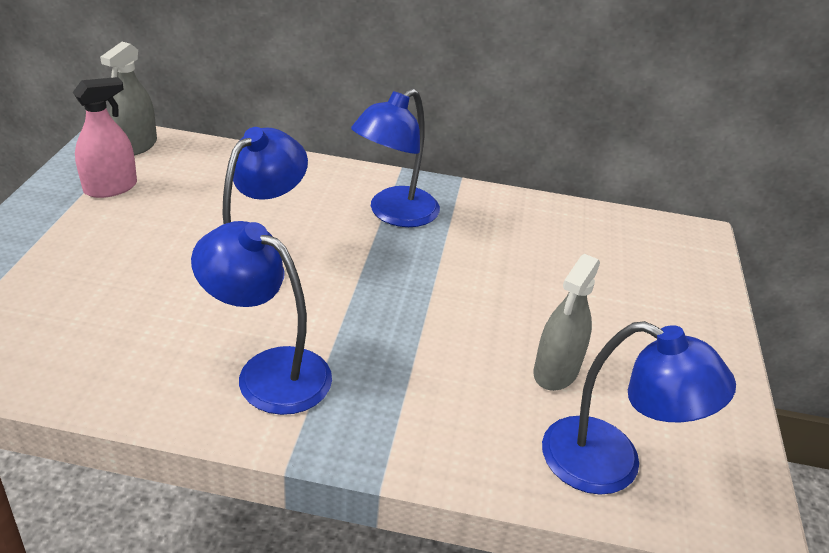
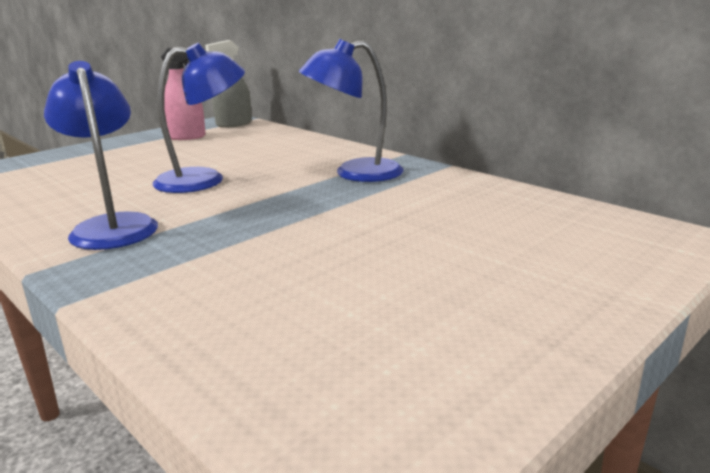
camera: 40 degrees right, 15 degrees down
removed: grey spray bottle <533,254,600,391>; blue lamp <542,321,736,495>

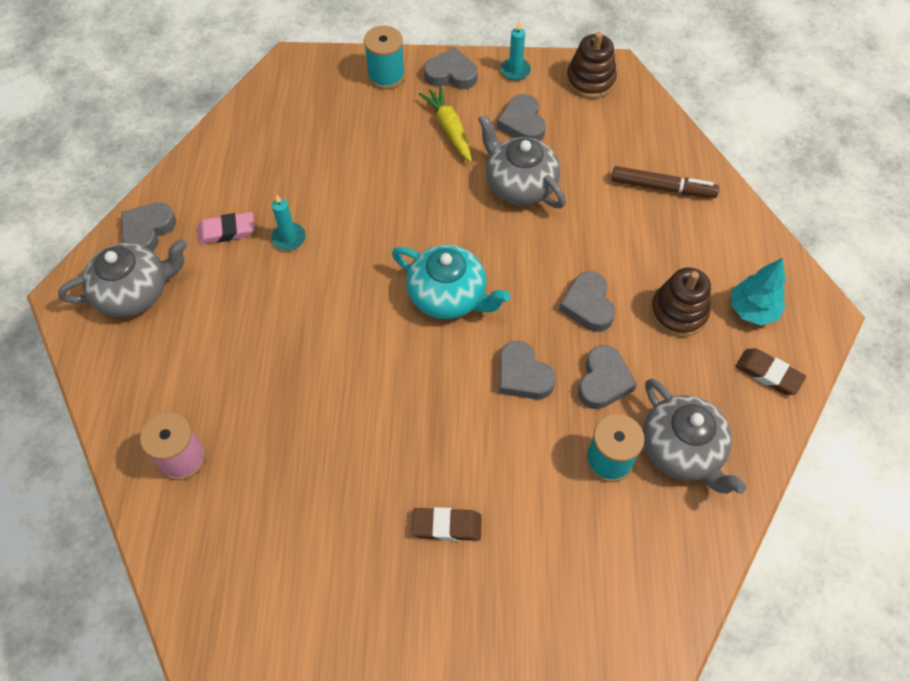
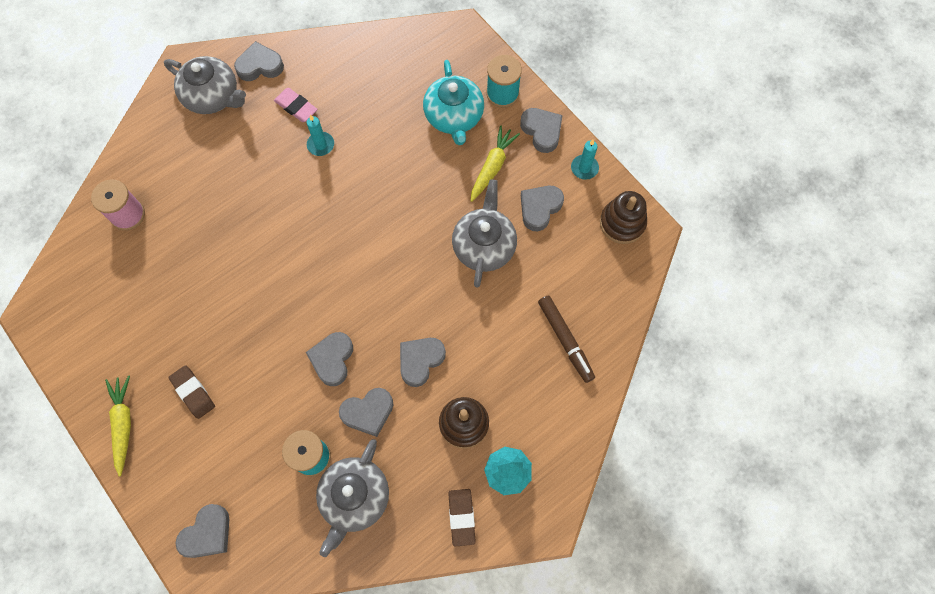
camera: 50 degrees right, 10 degrees up
added: yellow carrot <105,376,131,476>; grey heart <175,504,229,558>
moved: turquoise teapot <392,245,510,319> to <423,60,484,145>

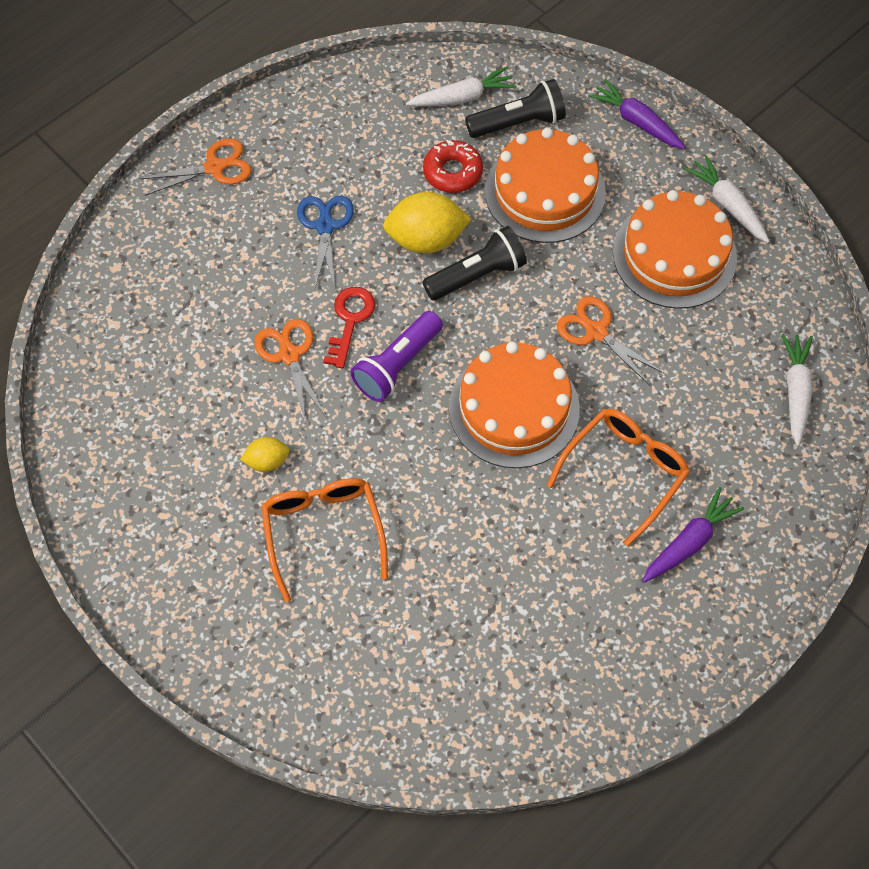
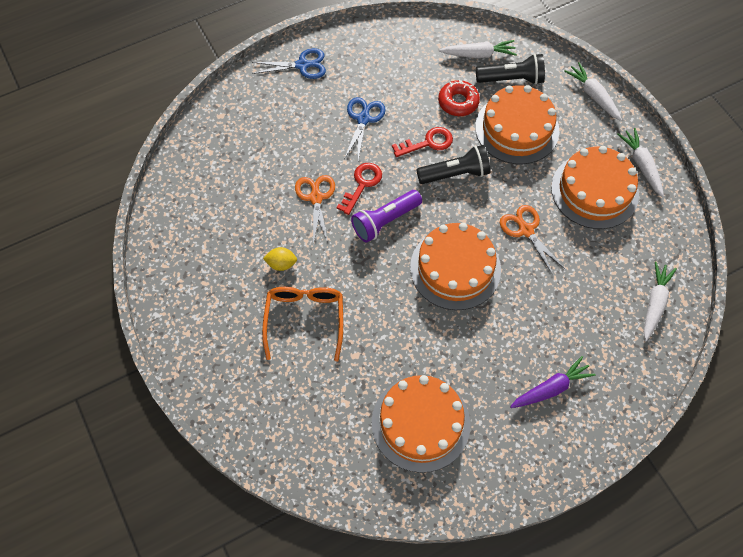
camera: 15 degrees right, 0 degrees up
removed: orange glasses <547,409,690,546>
added: orange cake <372,375,470,473>
replaced: yellow lemon <383,192,471,253> to red key <392,127,453,157>
recoloured: orange scissors <140,138,252,196> to blue scissors <252,48,326,79>; purple carrot <588,79,686,149> to white carrot <564,62,622,121>

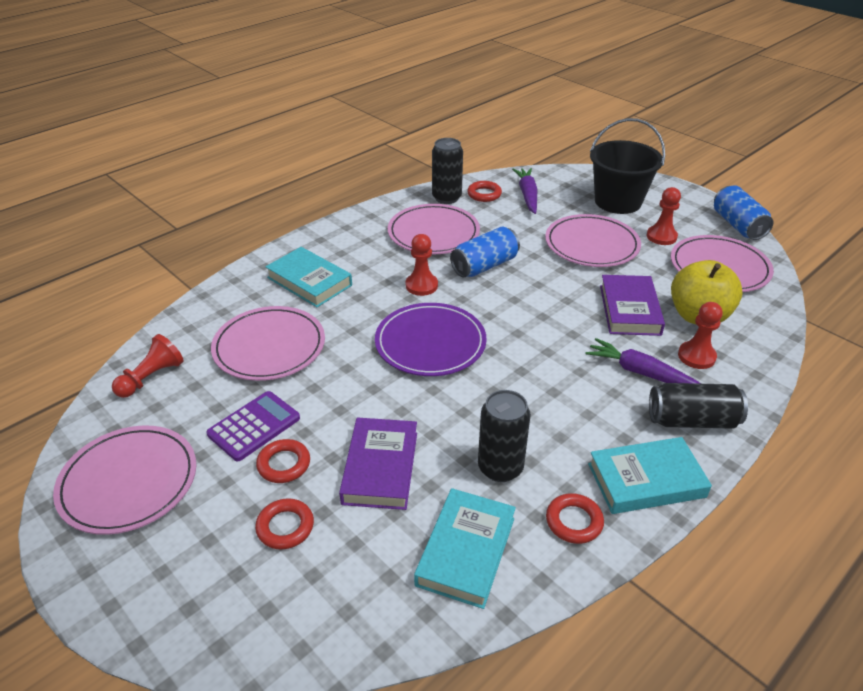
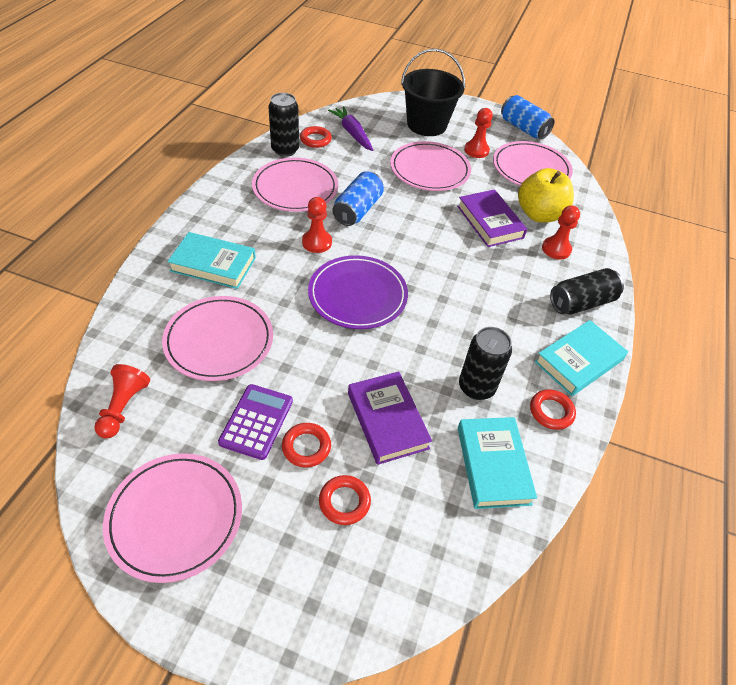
camera: 30 degrees left, 10 degrees up
removed: purple carrot <586,338,701,384>

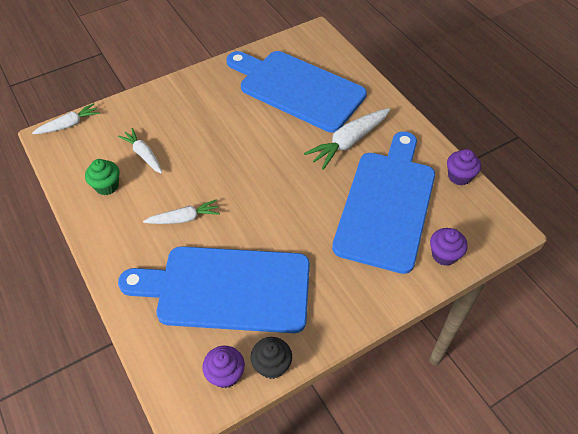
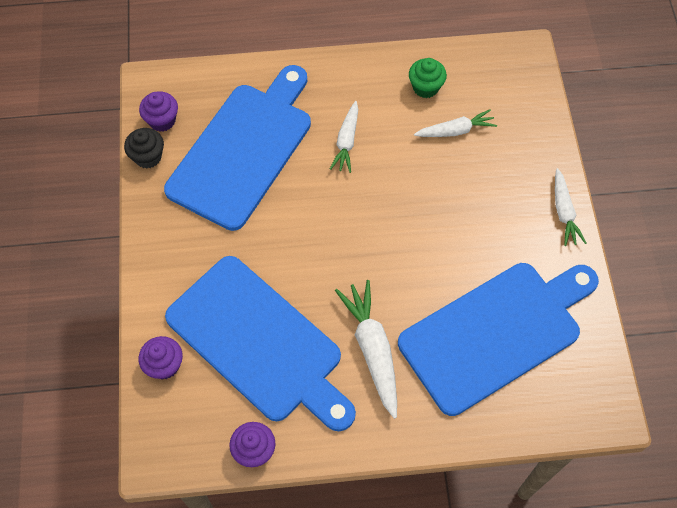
camera: 115 degrees right, 10 degrees up
moved: white carrot <32,103,100,134> to <555,168,586,246>

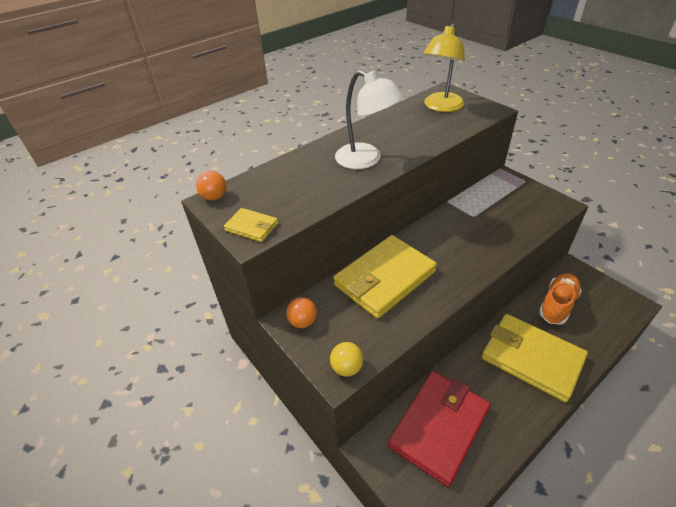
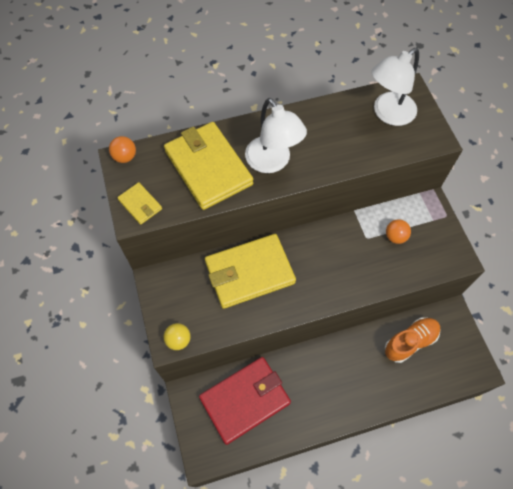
camera: 20 degrees right, 20 degrees up
moved: orange ball <286,297,317,328> to <386,219,411,244>; yellow wallet <482,314,588,402> to <164,122,253,210>
recoloured: yellow lamp <423,23,465,112> to white lamp <371,48,419,126>

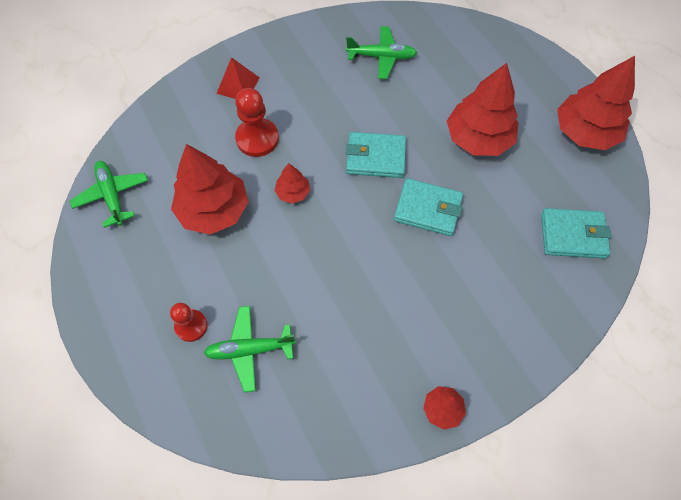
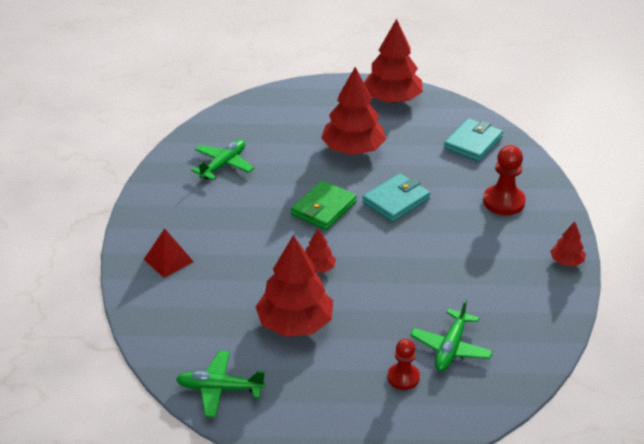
camera: 60 degrees left, 25 degrees down
moved: red pawn <235,88,279,157> to <483,145,526,215>
recoloured: turquoise wallet <346,132,406,178> to green wallet <291,180,357,230>

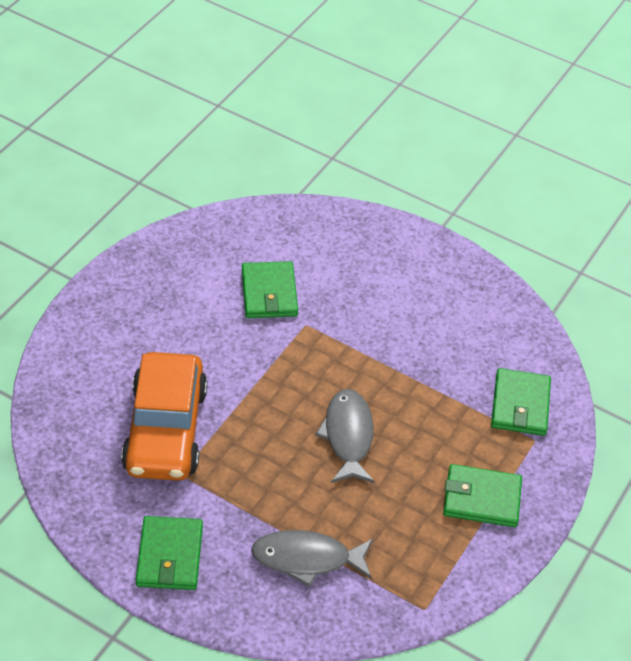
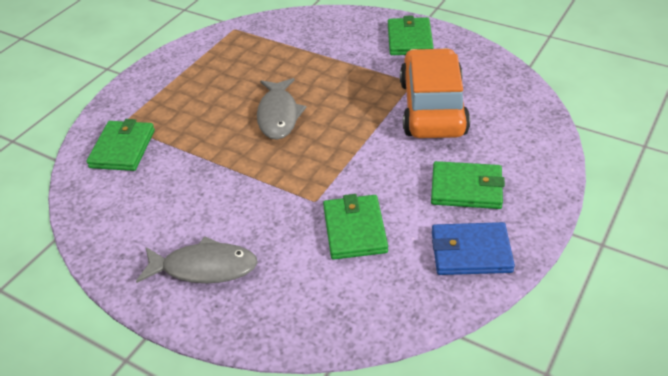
camera: 175 degrees left, 5 degrees down
added: blue wallet <432,222,515,275>
moved: grey fish <251,530,373,587> to <136,236,258,283>; green wallet <443,464,522,527> to <431,161,505,209>

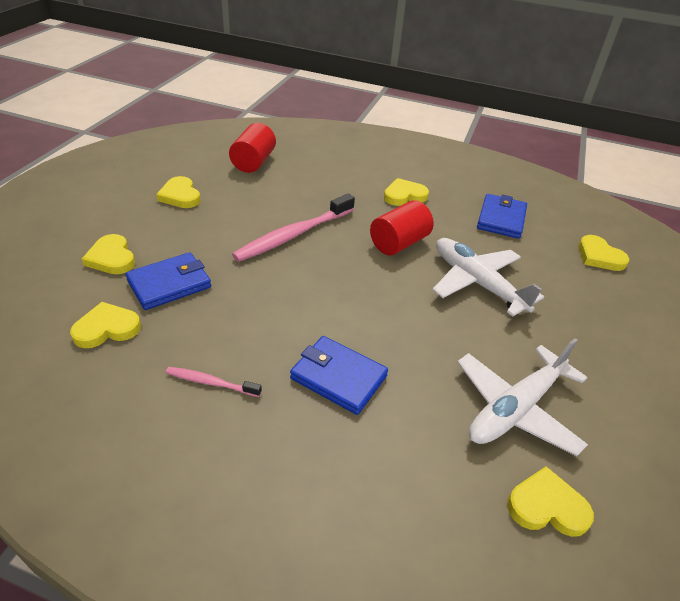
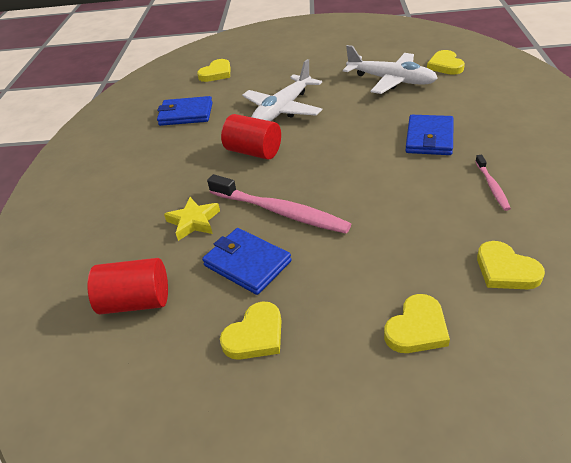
camera: 100 degrees left, 0 degrees up
removed: yellow heart <384,178,429,206>
added: yellow star <164,197,220,241>
moved: blue wallet <126,252,211,310> to <202,228,291,295>

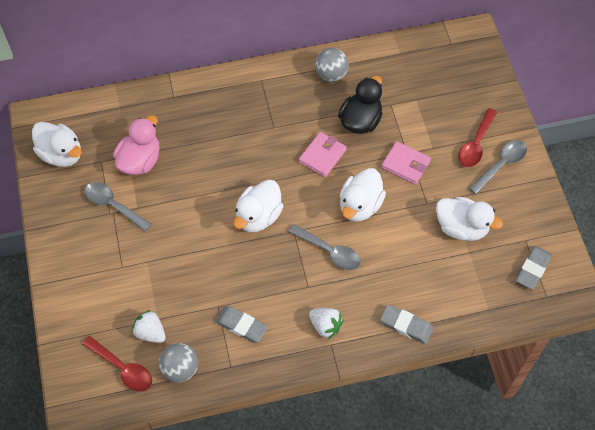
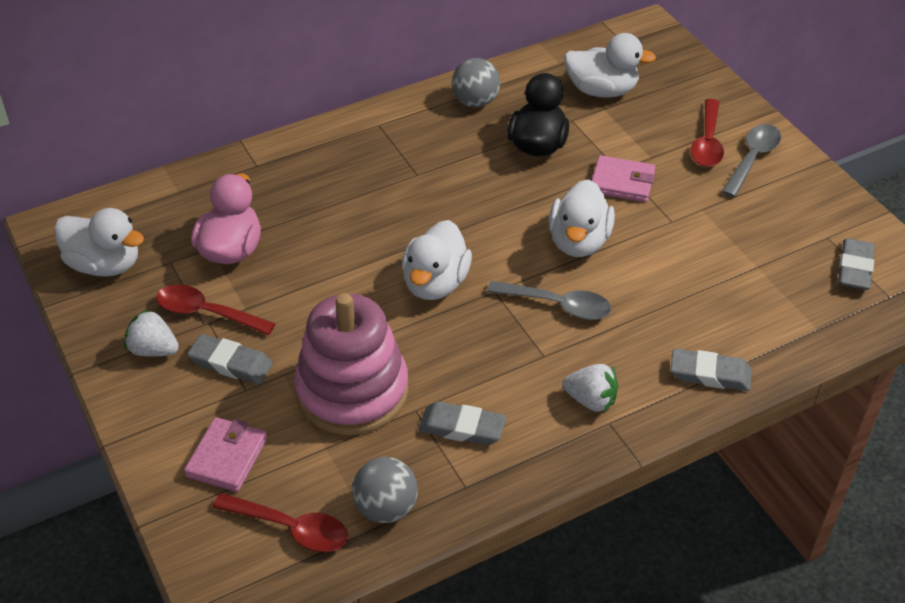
camera: 15 degrees left, 15 degrees down
added: grey eraser <187,334,273,384>; pink stacking toy <294,293,409,435>
moved: white strawberry <132,310,166,343> to <124,309,179,357>; pink wallet <299,132,347,177> to <184,417,267,492>; white duck <436,197,503,241> to <564,33,656,98>
recoloured: grey spoon <85,182,152,232> to red spoon <156,284,276,335>

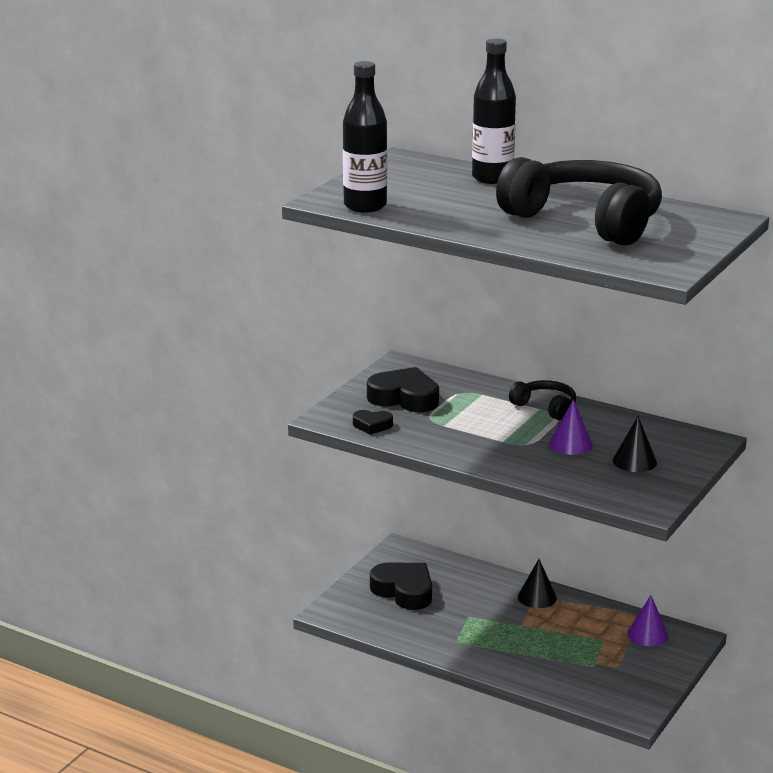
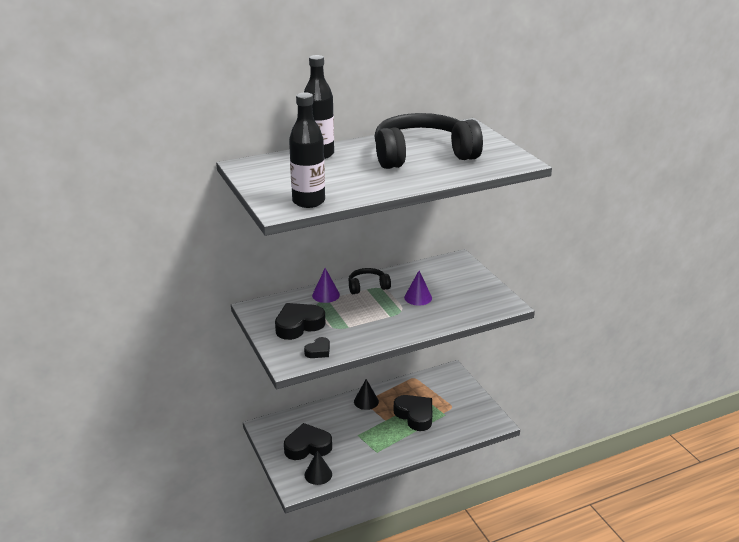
camera: 55 degrees left, 5 degrees up
added: black heart <394,395,432,431>
moved: black cone <613,416,657,472> to <305,451,332,485>; purple cone <627,595,668,646> to <312,268,340,303>

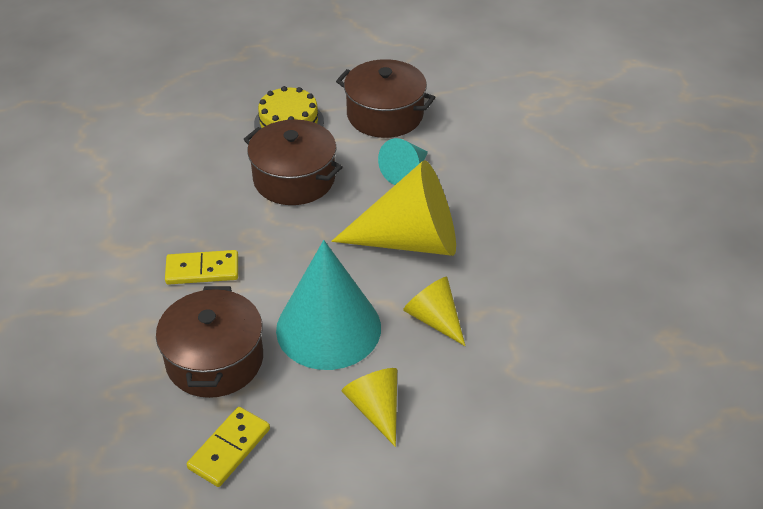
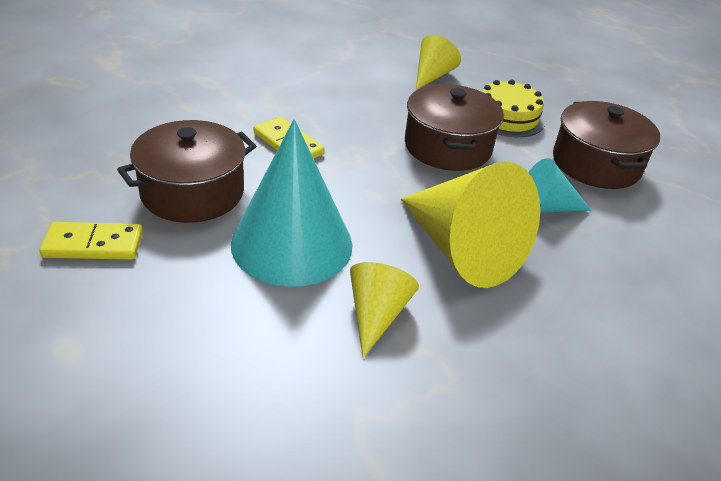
camera: 50 degrees right, 5 degrees down
moved: yellow cone <342,368,397,447> to <416,35,461,90>

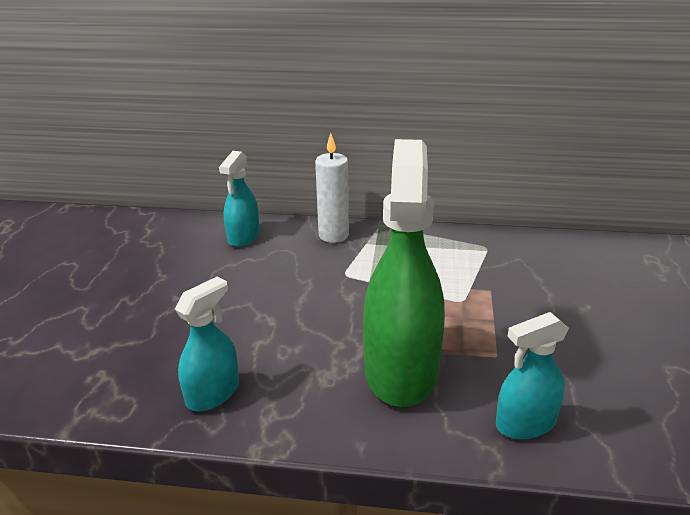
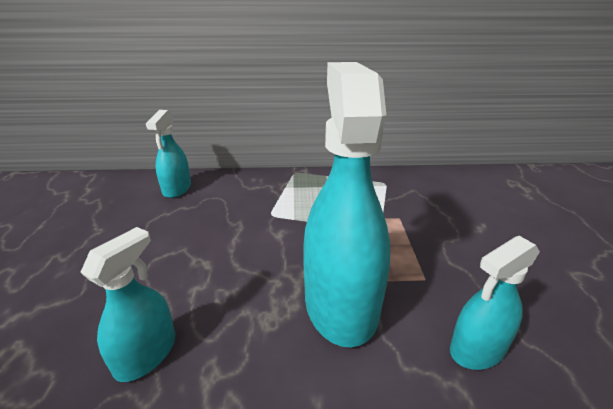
camera: 10 degrees left, 0 degrees up
removed: white candle <315,133,349,243>
recoloured: green spray bottle <363,139,445,407> to turquoise spray bottle <303,62,390,348>

